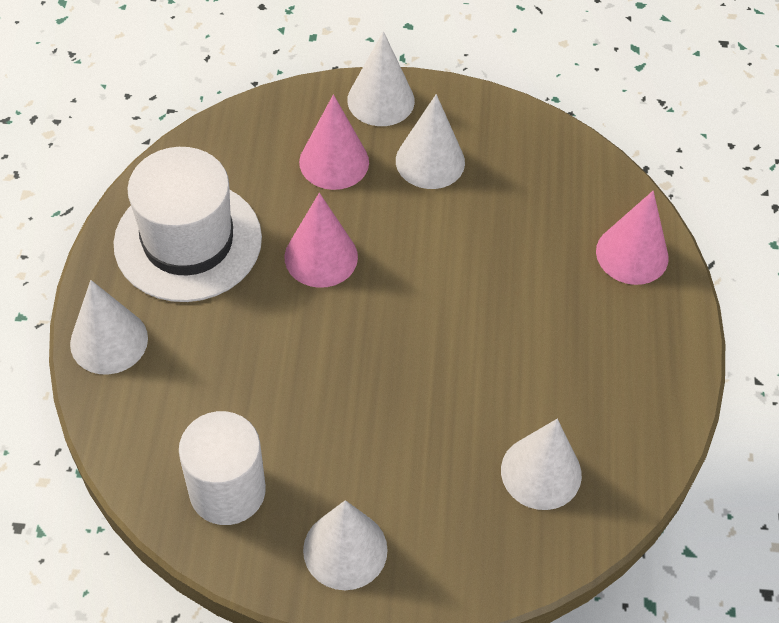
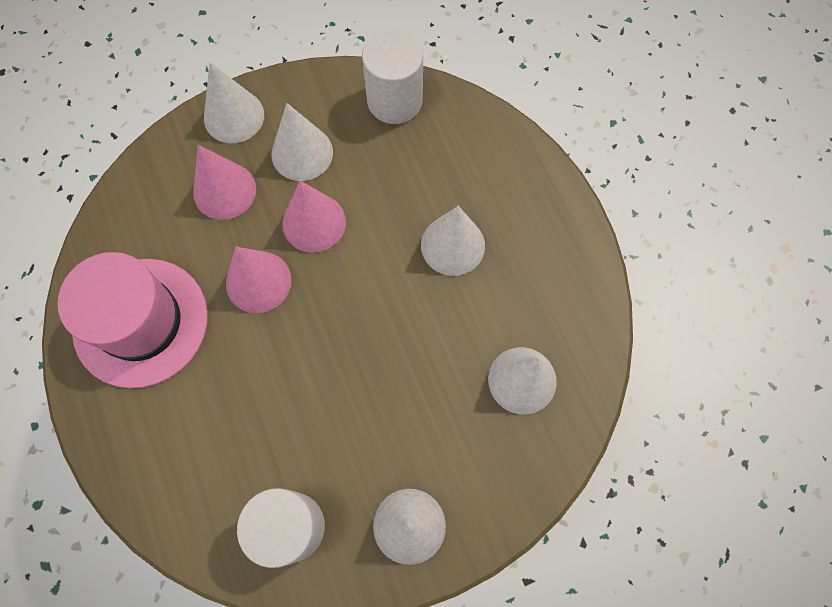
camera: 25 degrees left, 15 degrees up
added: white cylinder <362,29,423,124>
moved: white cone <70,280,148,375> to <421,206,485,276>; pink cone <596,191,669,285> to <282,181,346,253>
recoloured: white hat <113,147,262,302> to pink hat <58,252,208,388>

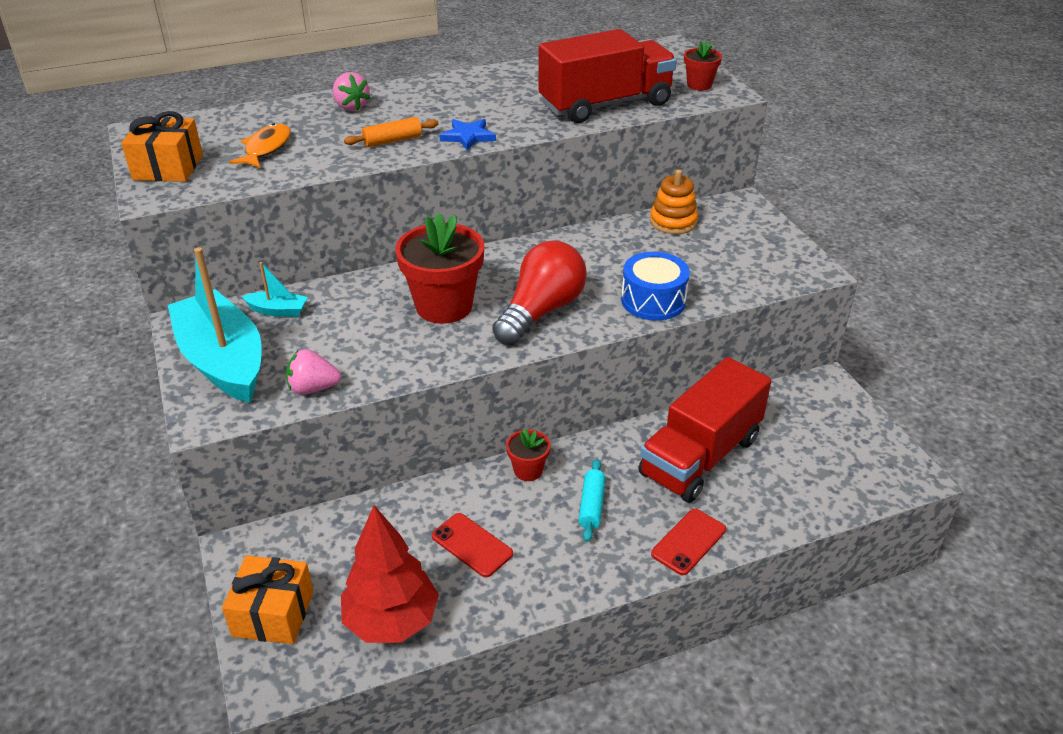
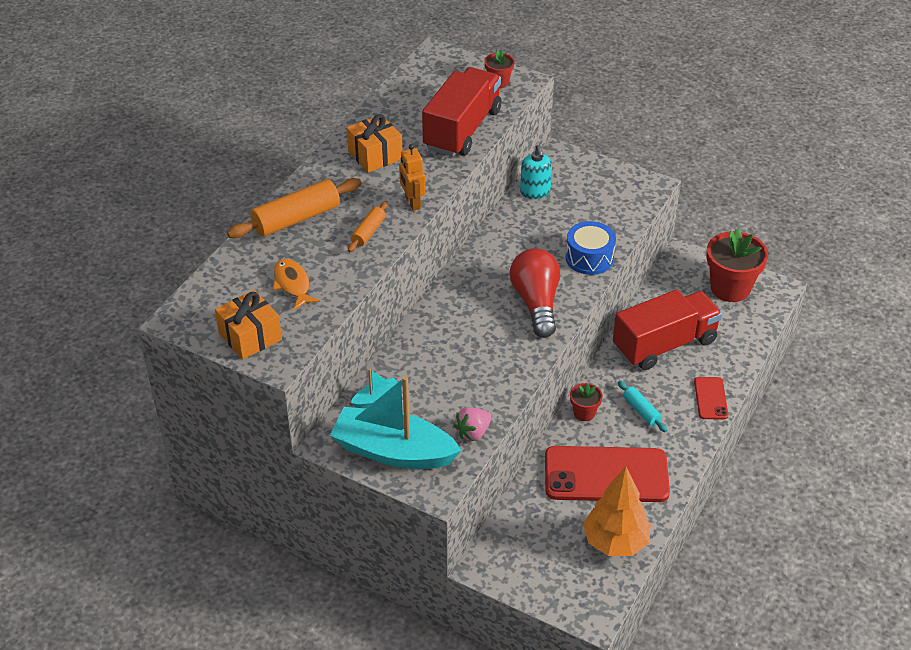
camera: 40 degrees left, 5 degrees up
moved: orange gift <222,555,314,644> to <347,114,403,173>; red flower pot <395,212,484,324> to <706,228,768,302>
replaced: pink strawberry <333,72,370,111> to orange rolling pin <227,178,362,238>; blue star <439,119,496,151> to orange robot <399,144,425,211>; orange stacking toy <650,169,698,234> to turquoise soap dispenser <520,145,552,199>
recoloured: red tree <341,505,439,643> to orange tree <583,467,651,556>
turned: red truck <638,357,771,503> = <613,289,722,370> 120 degrees counterclockwise
resized: red phone <432,513,513,577> = <545,446,670,502> x2.13

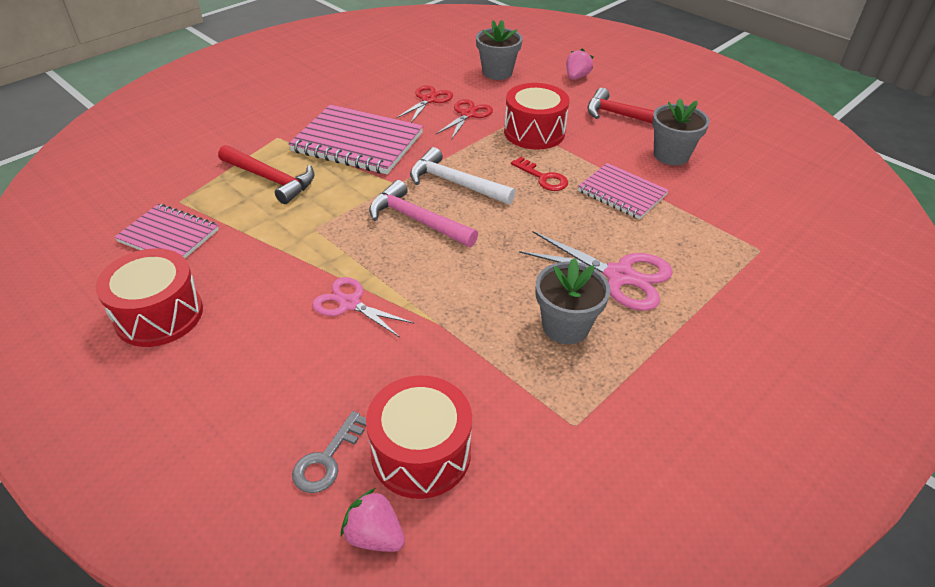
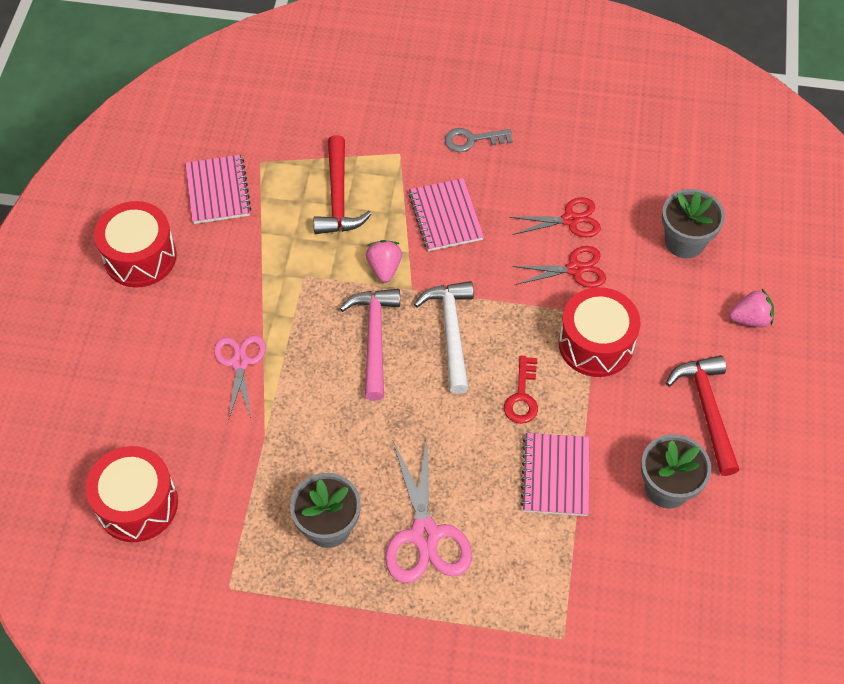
camera: 55 degrees right, 15 degrees up
moved: grey key <292,411,366,493> to <445,128,512,152>; pink strawberry <341,488,405,552> to <366,240,402,283>
resized: pink notebook <288,105,423,174> = <408,178,484,251> x0.62

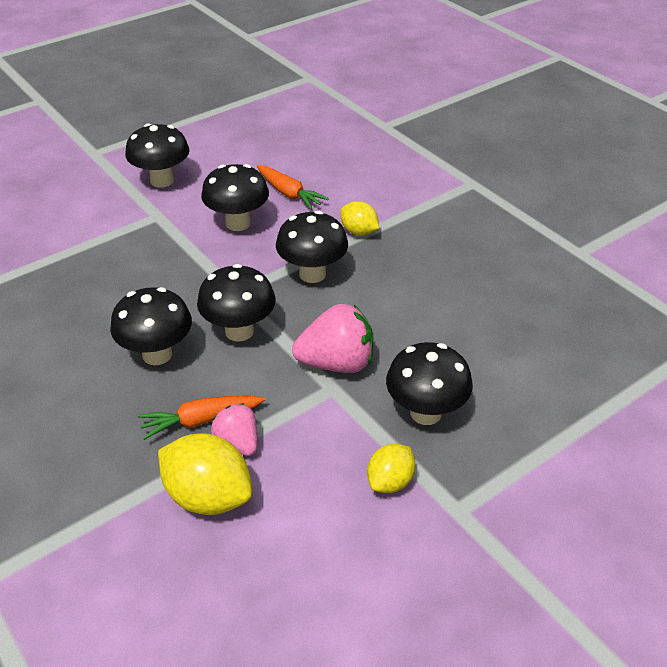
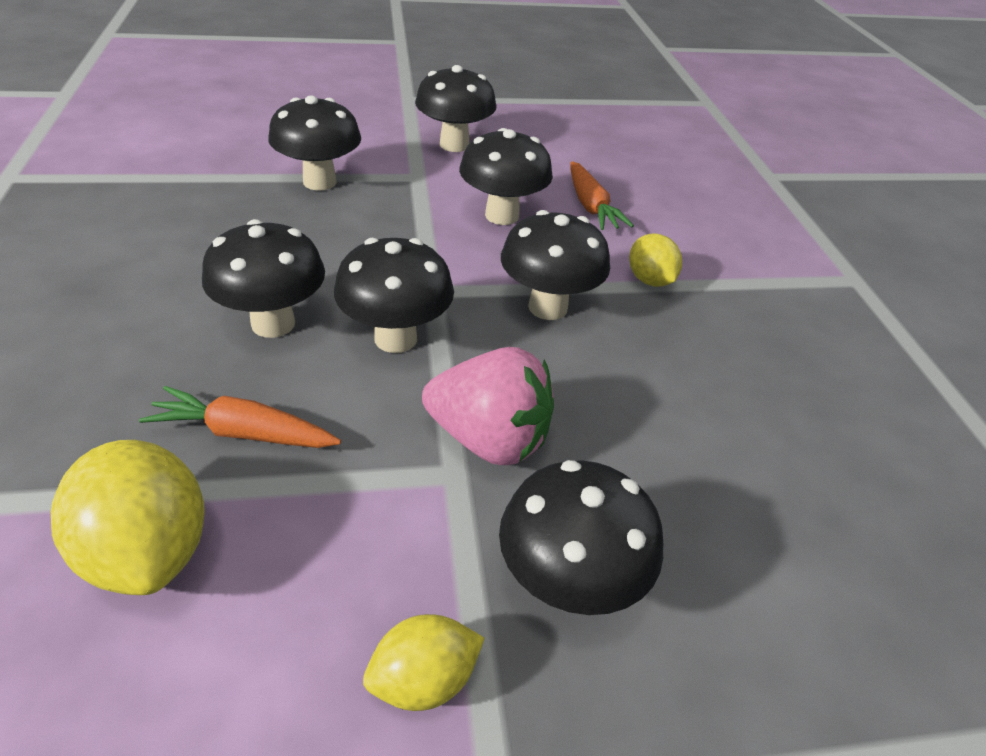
camera: 25 degrees right, 0 degrees up
removed: pink strawberry <211,403,258,456>
added: black mushroom <268,95,361,191>

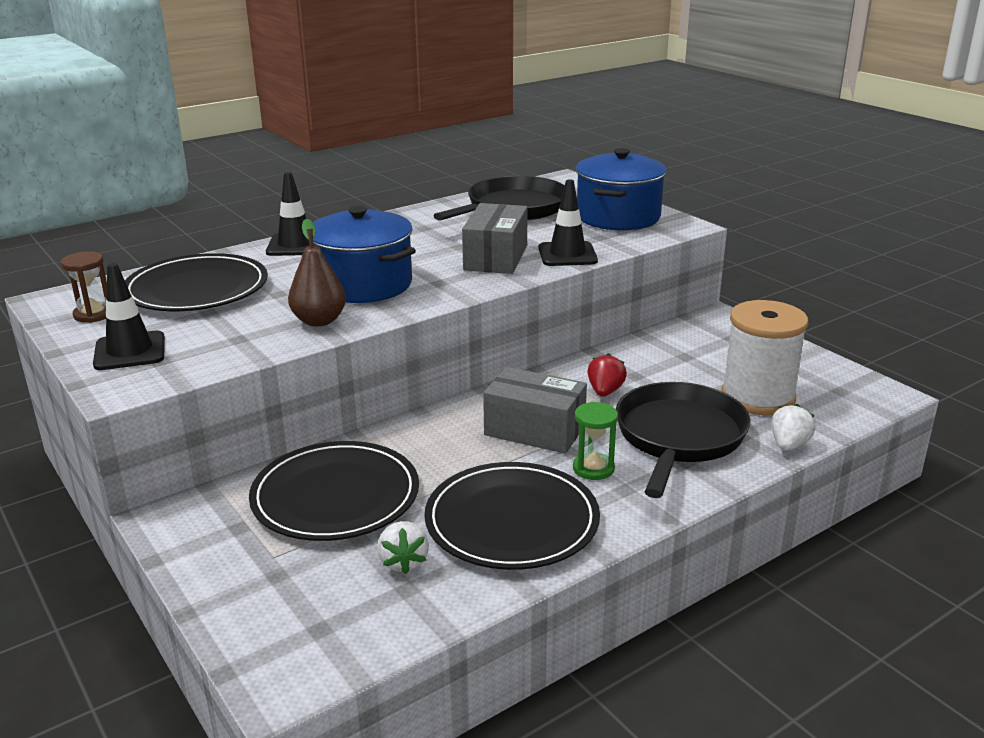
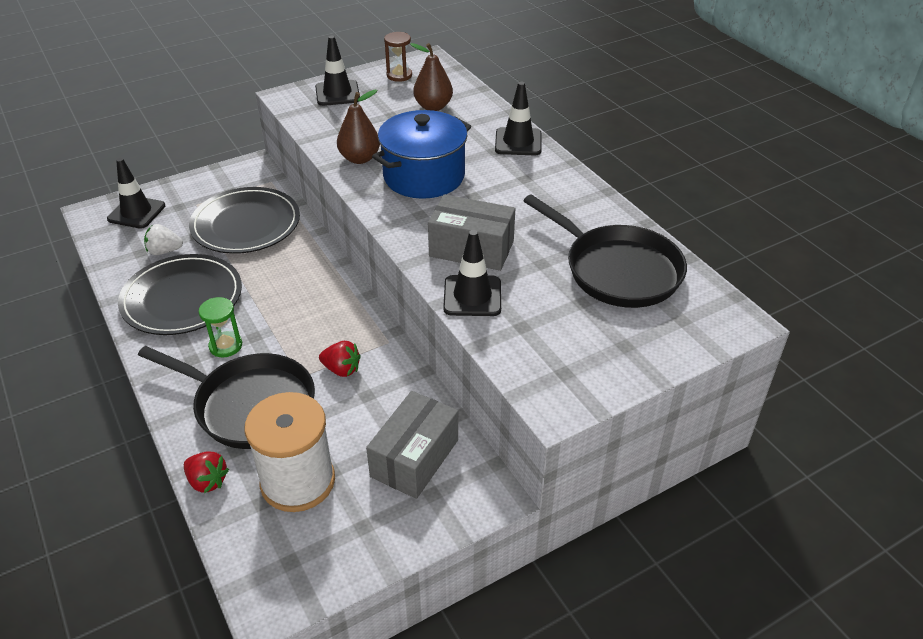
camera: 95 degrees right, 15 degrees up
removed: blue pot <576,148,667,230>
added: black traffic cone <107,158,165,229>
moved: grey box <483,367,587,454> to <366,391,458,499>
replaced: black plate <125,253,268,311> to brown pear <410,43,453,111>
recoloured: white strawberry <771,404,816,451> to red strawberry <184,452,229,493>

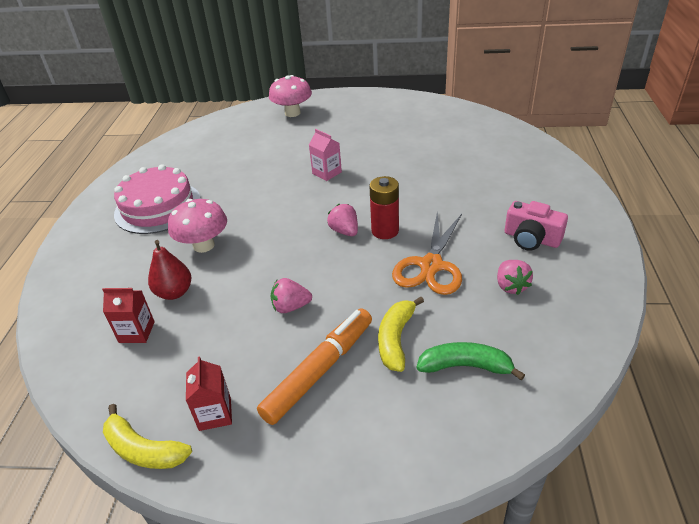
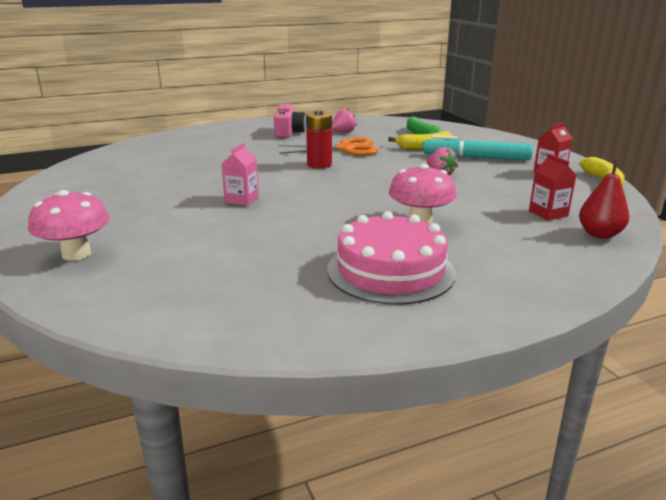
camera: 120 degrees left, 15 degrees down
removed: pink strawberry <327,204,358,236>
moved: red pear <148,240,191,300> to <579,160,629,239>
recoloured: orange marker <257,309,372,425> to turquoise marker <423,135,533,160>

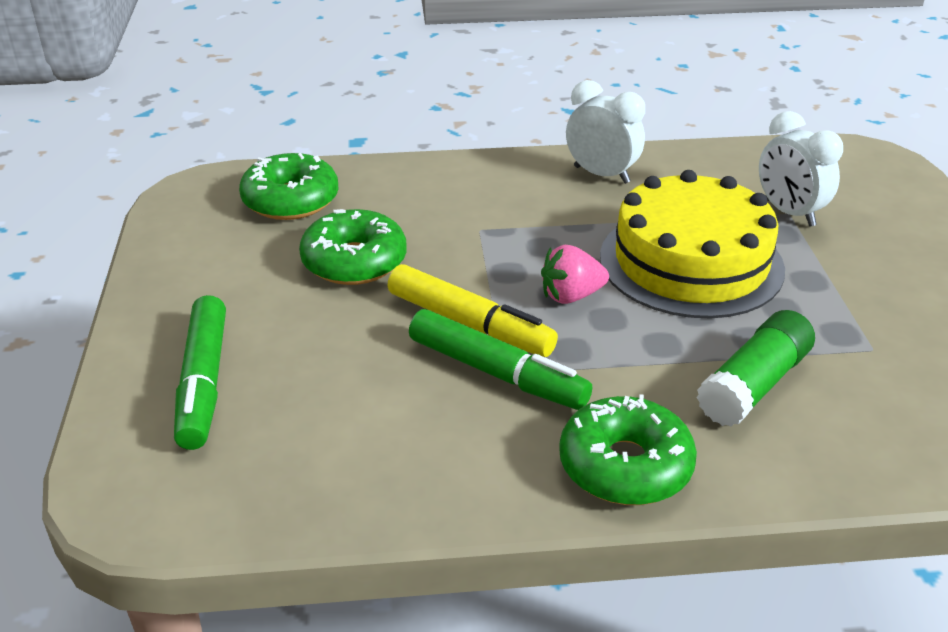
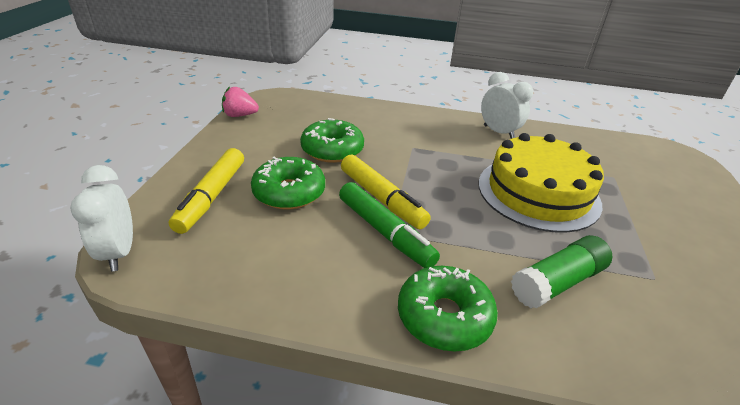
camera: 15 degrees right, 0 degrees up
moved: green donut <239,153,339,220> to <251,157,325,209>; pink strawberry <541,245,609,304> to <222,87,259,117>; white clock <759,111,843,227> to <70,165,133,272>
recoloured: green marker <174,295,226,450> to yellow marker <169,148,244,234>

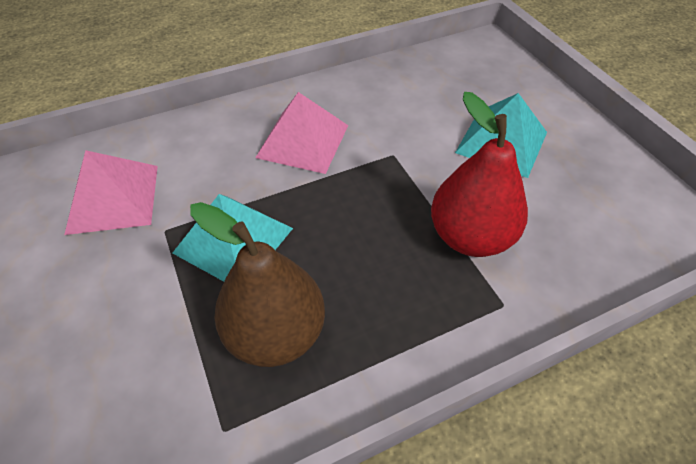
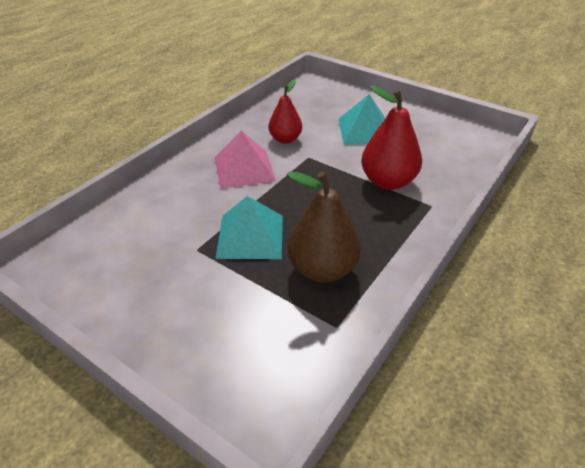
camera: 30 degrees left, 10 degrees down
removed: pink pyramid <64,150,158,235>
added: red pear <269,80,302,144>

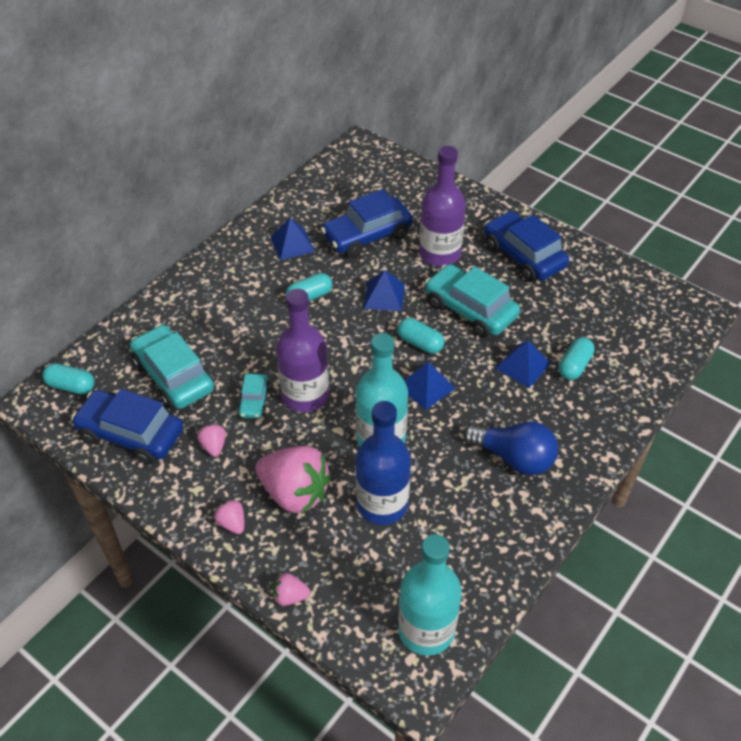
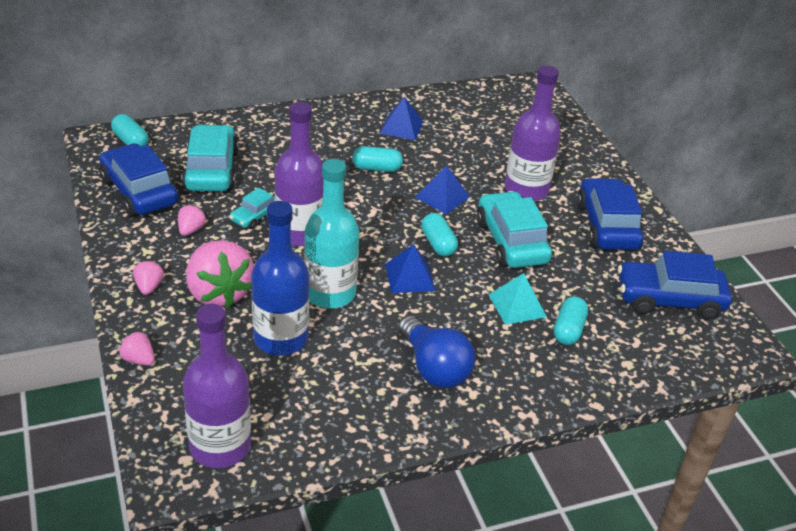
camera: 30 degrees right, 10 degrees down
moved: blue car <321,189,413,258> to <618,251,732,320>
recoloured: turquoise bottle <398,534,462,656> to purple bottle <183,304,251,468>; blue pyramid <495,340,551,388> to turquoise pyramid <488,273,547,325>
turned: turquoise capsule <558,337,595,380> = <554,296,588,345> 45 degrees counterclockwise

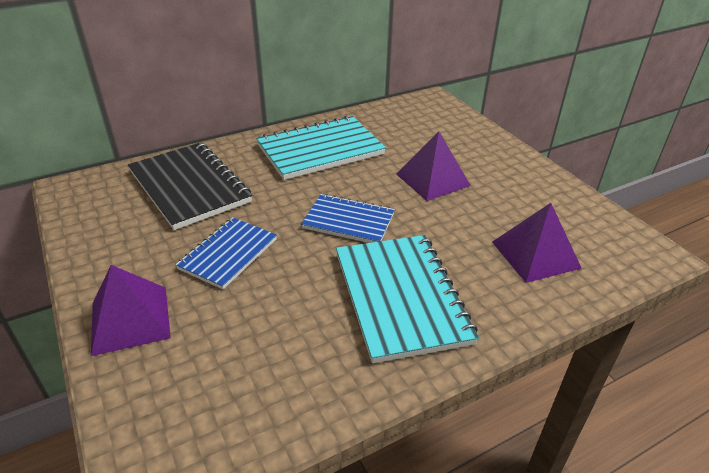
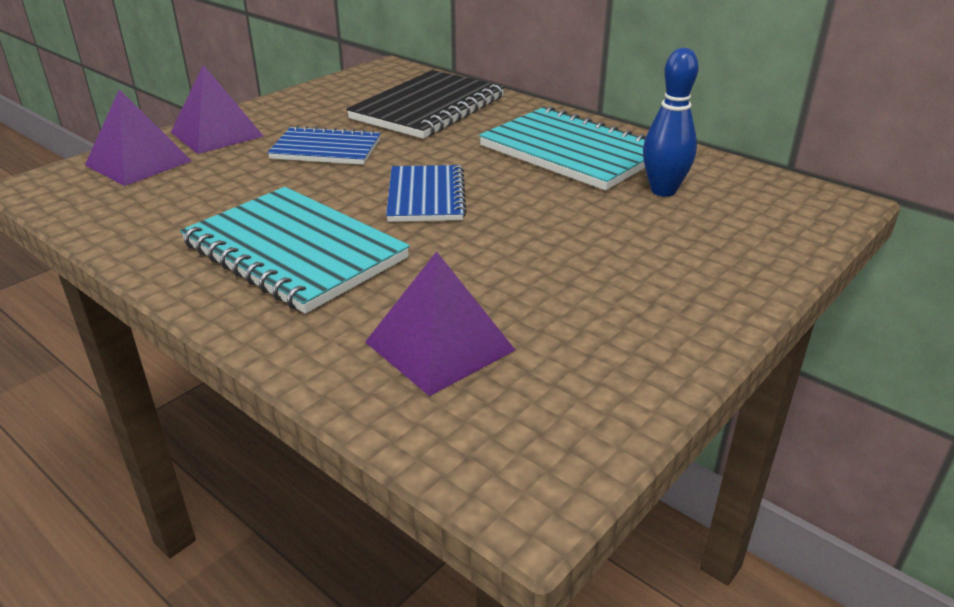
camera: 70 degrees right, 5 degrees down
added: blue bowling pin <643,48,699,197>
moved: purple pyramid <396,131,471,201> to <85,89,192,186>
turned: turquoise notebook <336,235,479,364> = <180,187,410,314> 75 degrees clockwise

